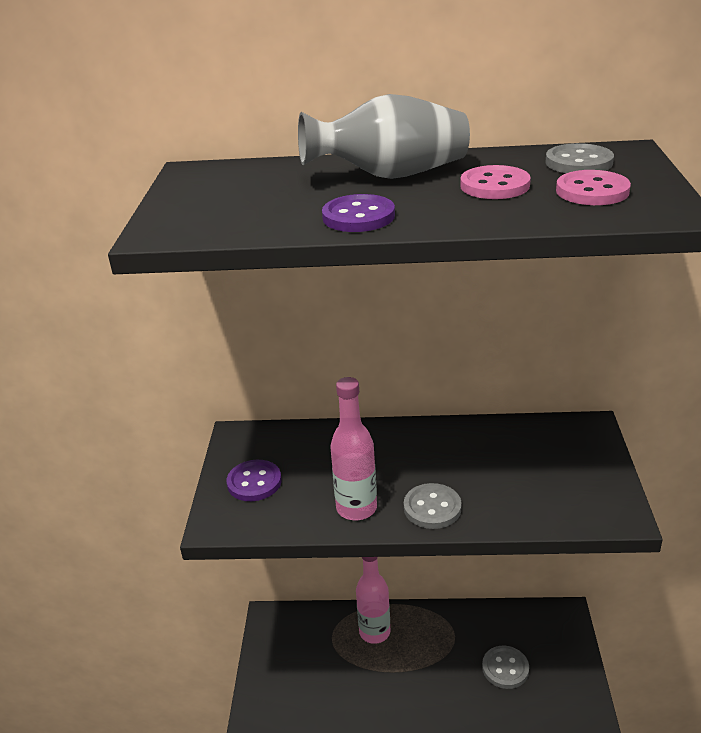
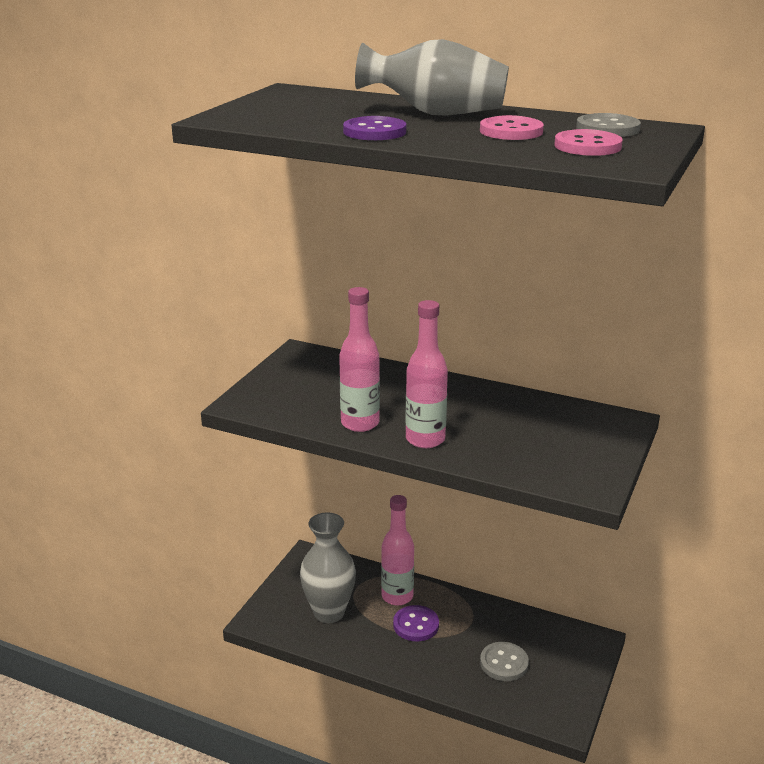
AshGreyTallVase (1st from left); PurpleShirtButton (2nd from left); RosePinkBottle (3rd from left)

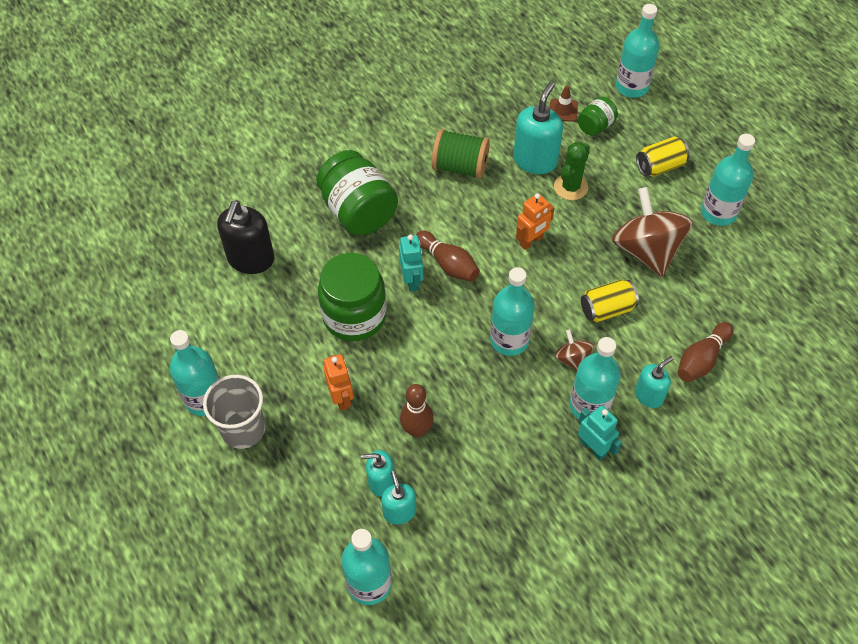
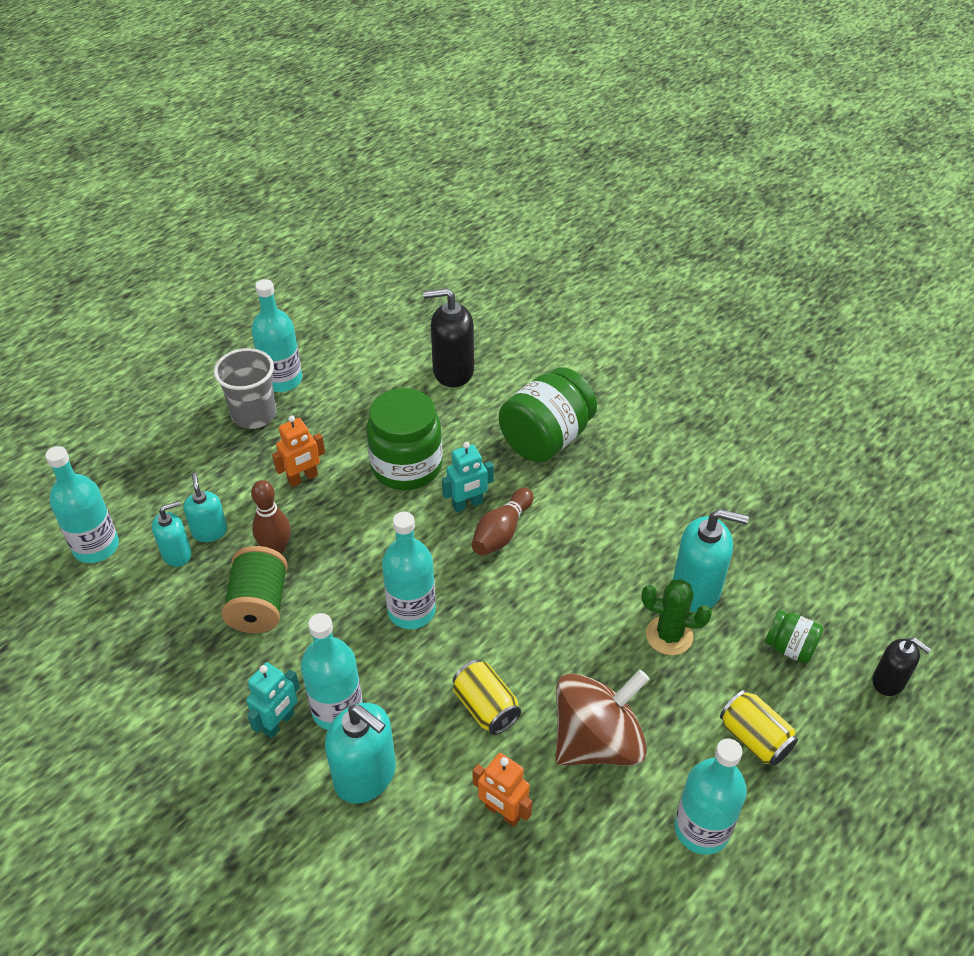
EmeraldSpool; TealSoapPump (3rd from left); BrightOrangeRobot (2nd from left); BlackSoapPump (2nd from left); BrownRoadCone; BrownToyTop (1st from left in the first image); BrownBowlingPin (3rd from left in the first image)

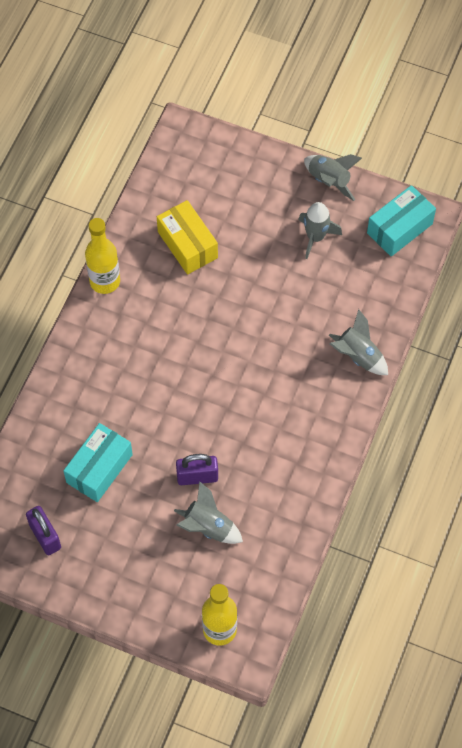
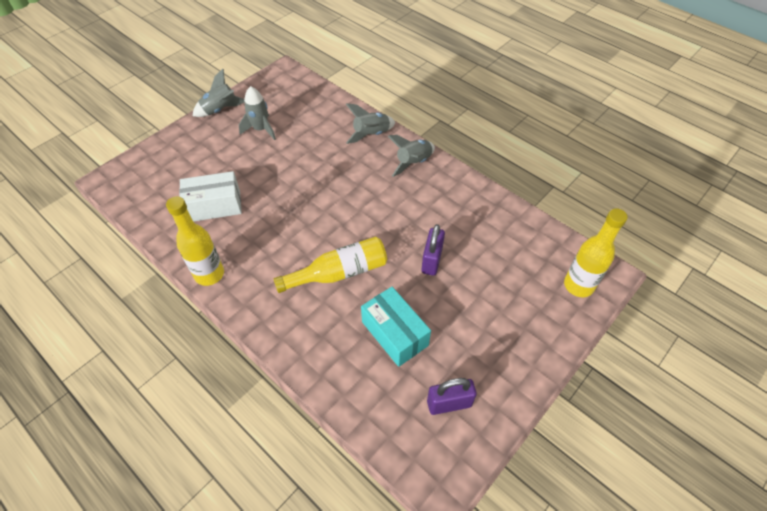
WhitePackage; BrightYellowBottle (2nd from left); AshGreyToyRocket (4th from left); TealPackage (2nd from left in the first image)

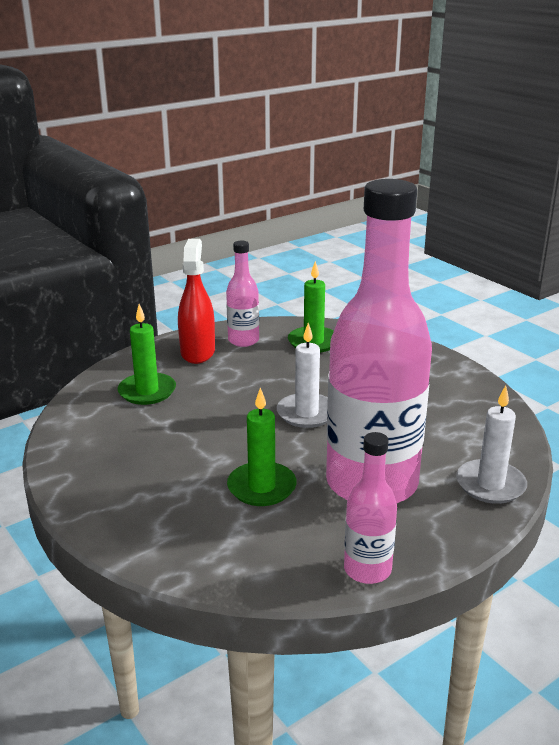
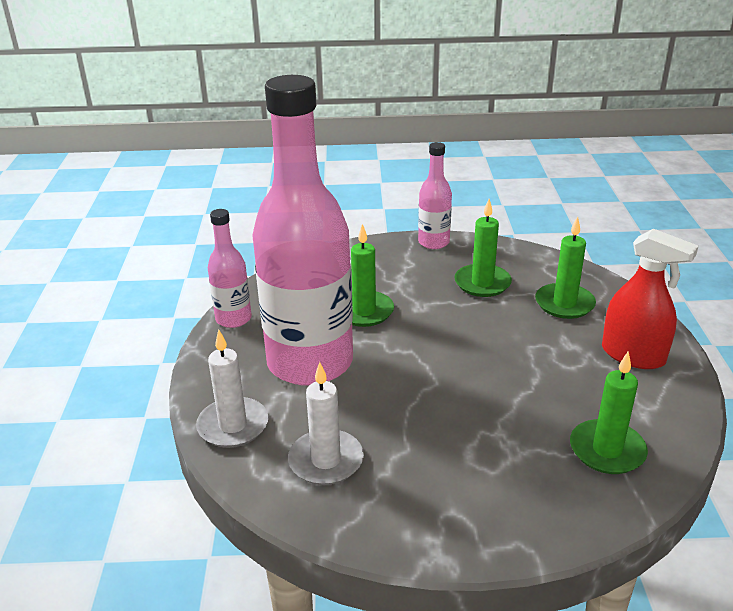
WhiteWaxCandle (2nd from left); RosePinkBottle (3rd from left); EmeraldWaxCandle (2nd from left)

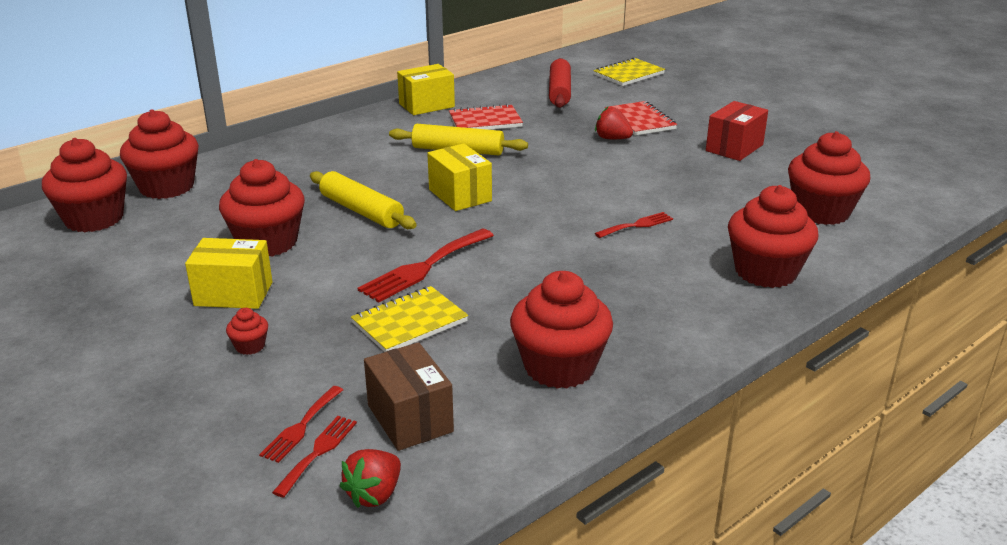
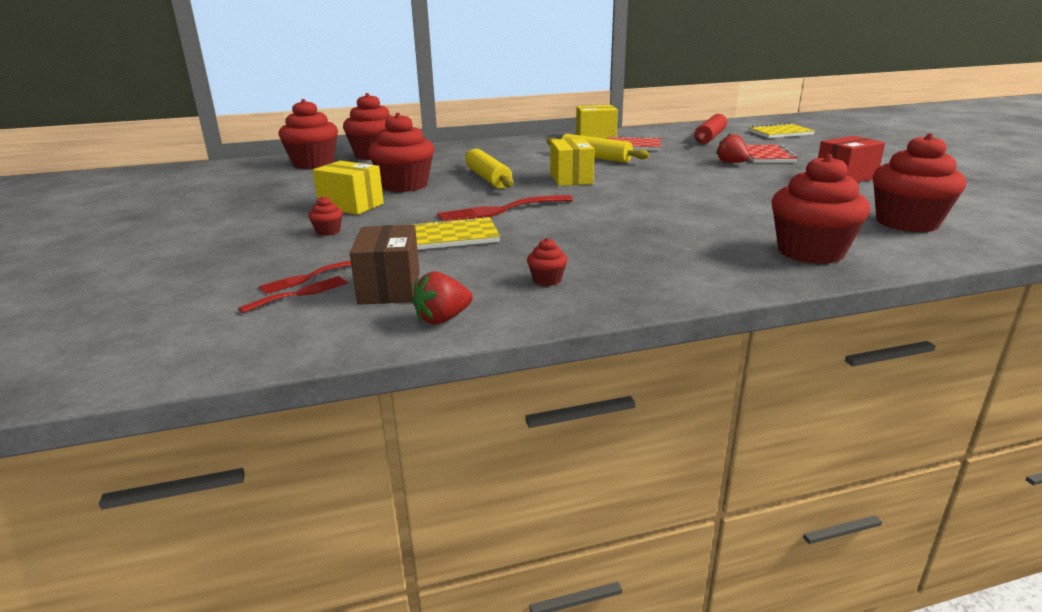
RedToyStrawberry (1st from left); RedMuffin (5th from left); RedFork (4th from left in the first image)

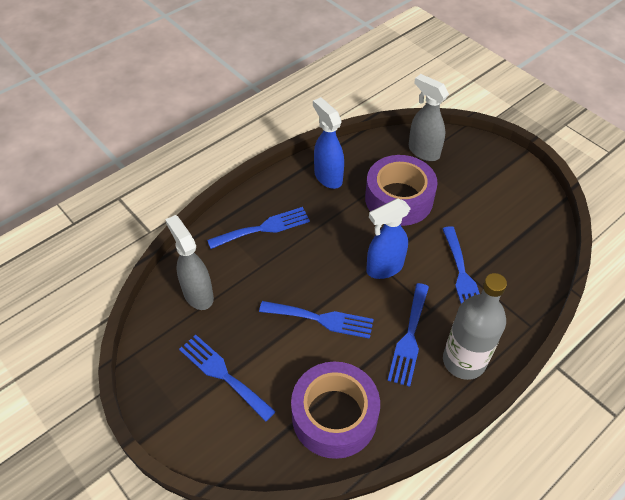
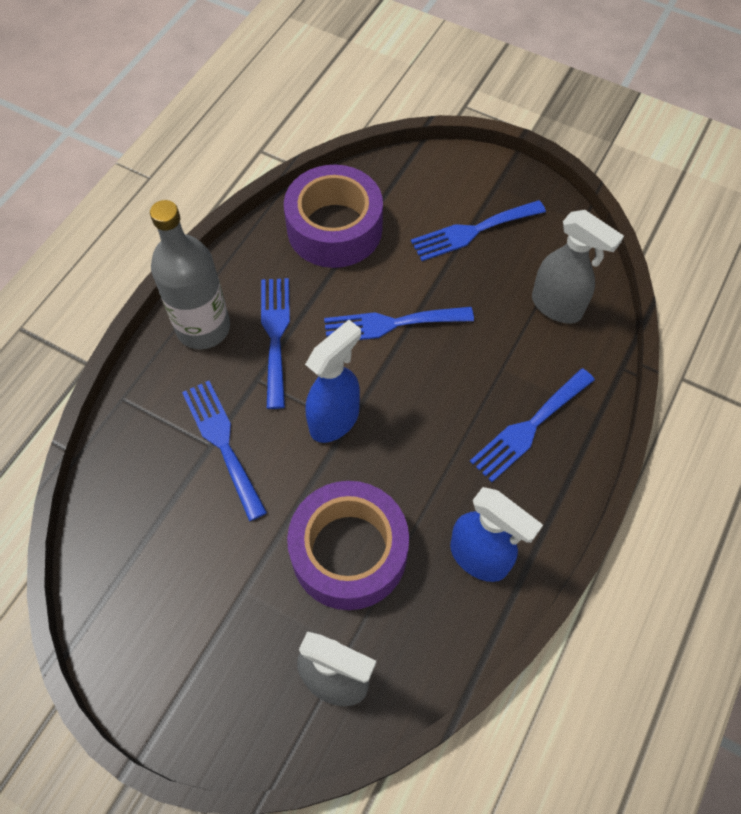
CobaltFork (4th from left)

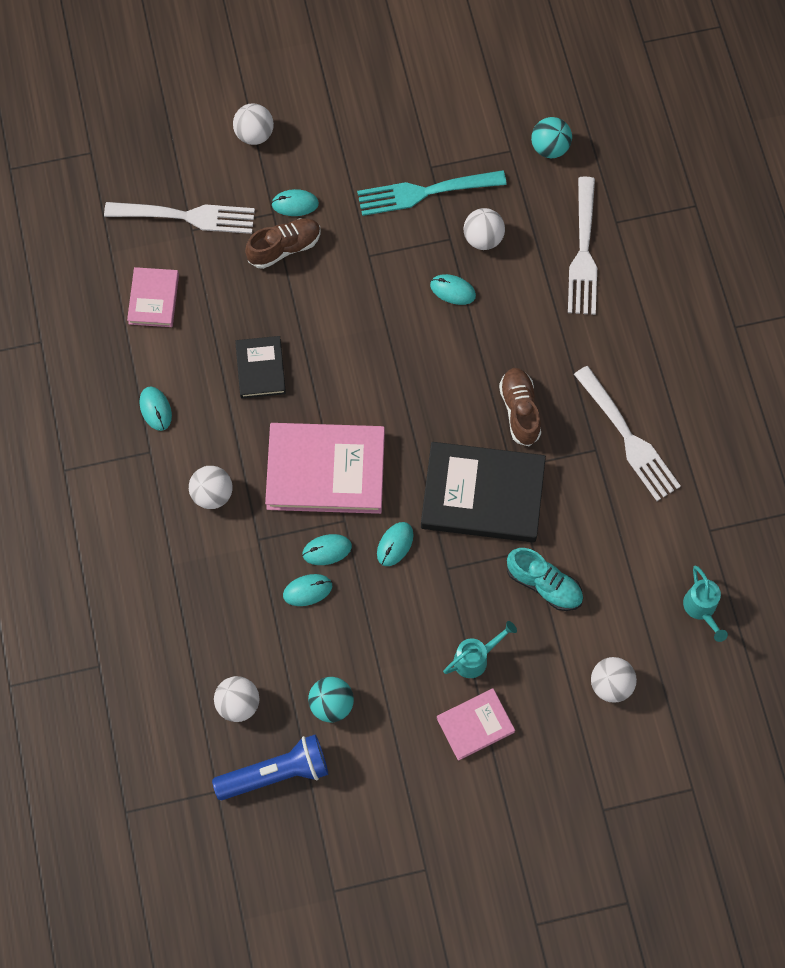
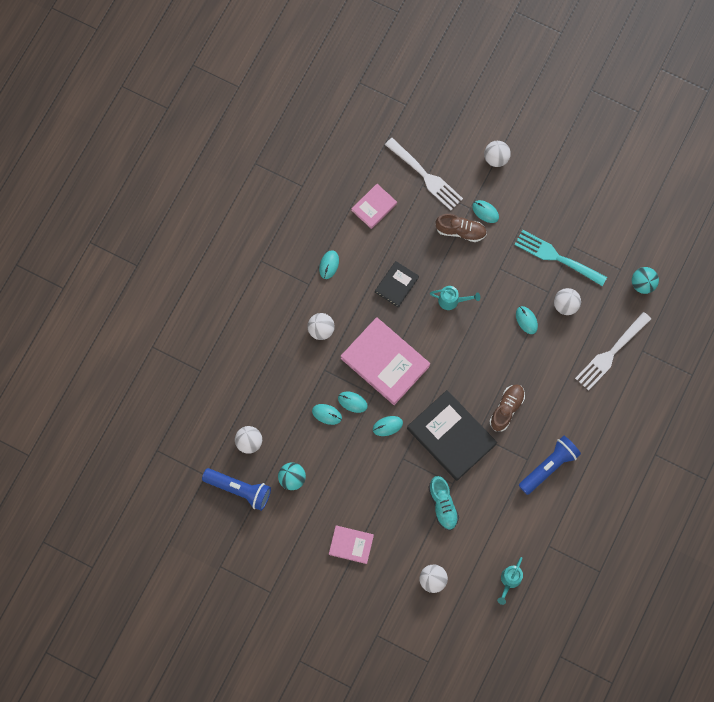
TealWateringPot (1st from left); CobaltTorch (2nd from left)

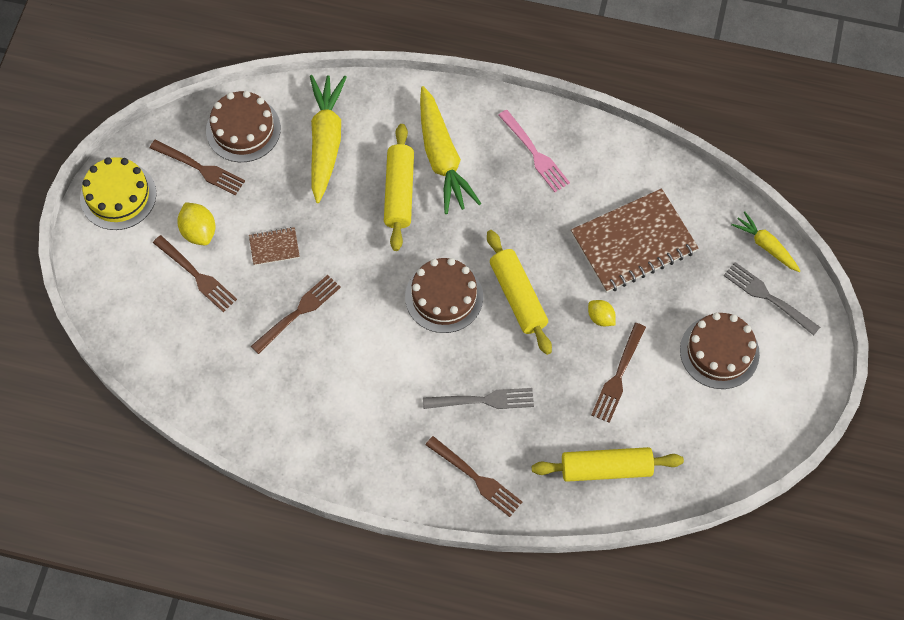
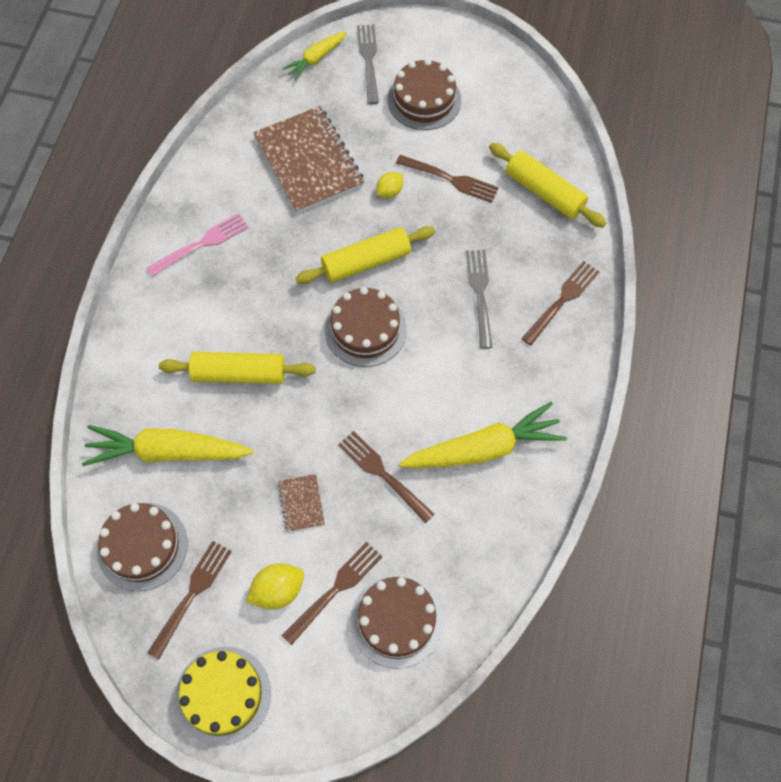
BrownCake (3rd from left); AshGreyFork (1st from left); BrightYellowRootVegetable (3rd from left); BrightYellowPastryRoller (3rd from left)

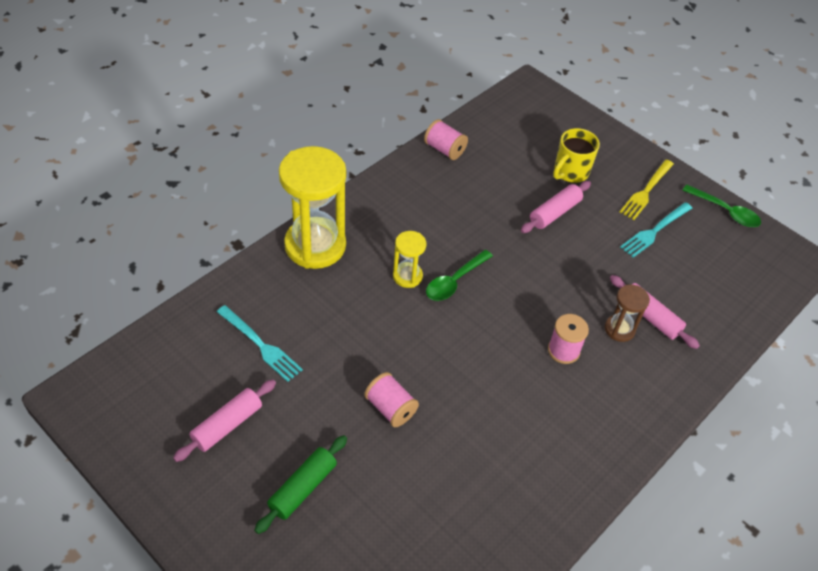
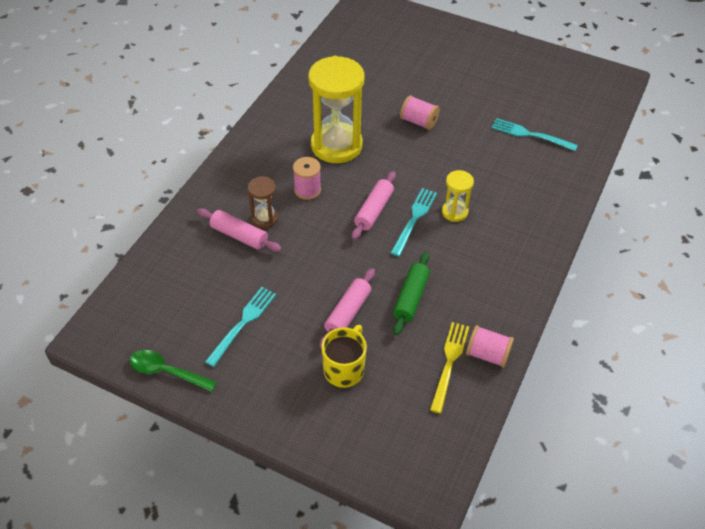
BrightYellowSandglass (1st from left); RosePinkPastryRoller (3rd from left); TealFork (2nd from left); EmeraldPastryRoller; BrightYellowFork

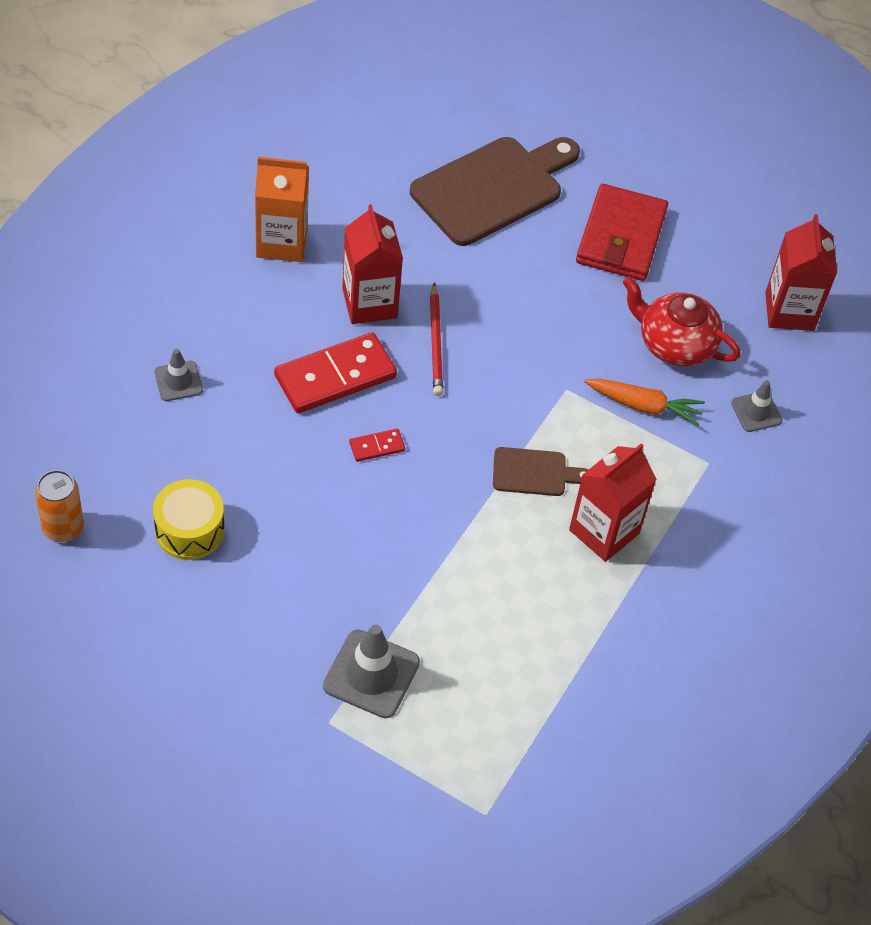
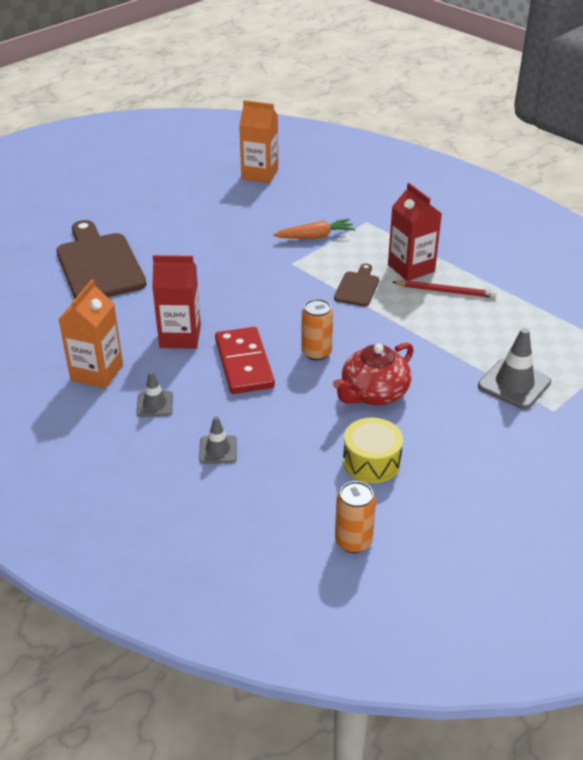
AshGreyRoadCone (1st from left); BrightOrangeMilkCarton (2nd from left); BrightOrangeRootVegetable; BrightOrangeSodaCan (1st from left); RedTeaPot; RedPencil; RedCardWallet

